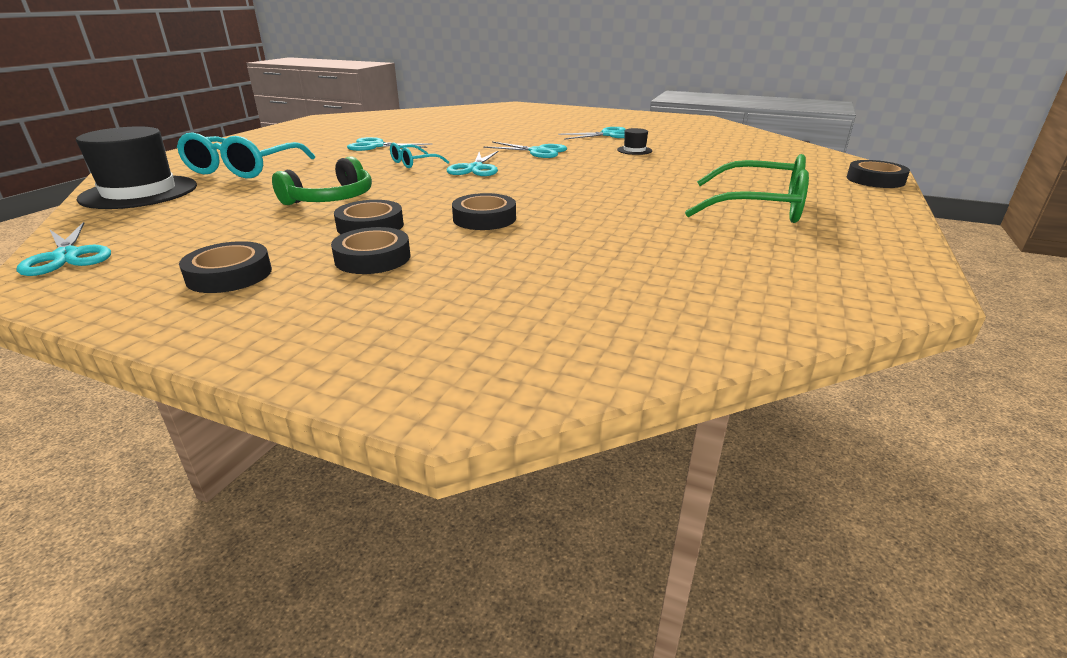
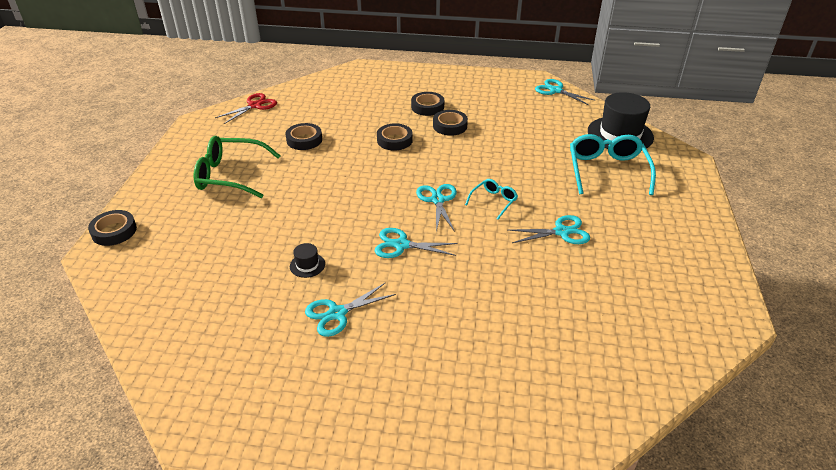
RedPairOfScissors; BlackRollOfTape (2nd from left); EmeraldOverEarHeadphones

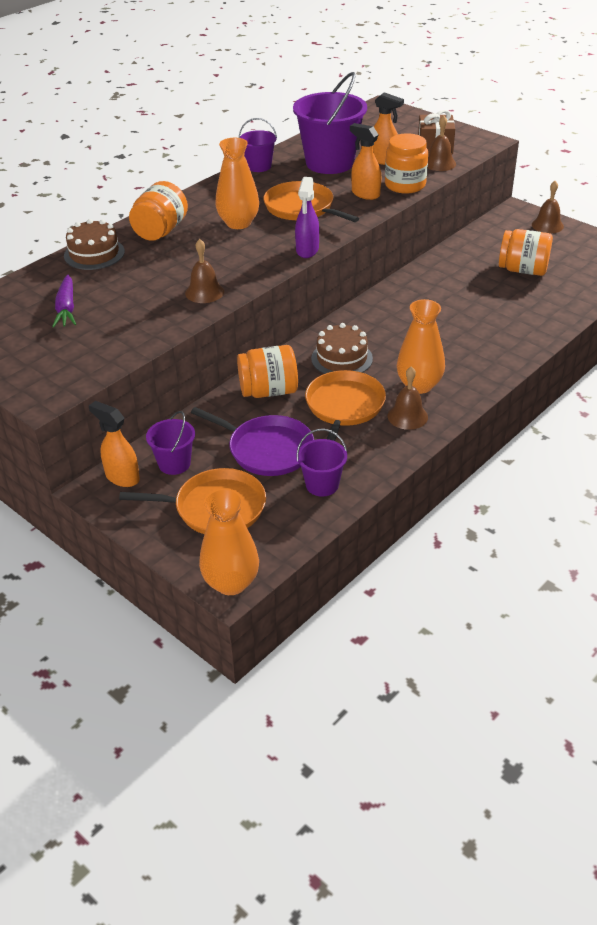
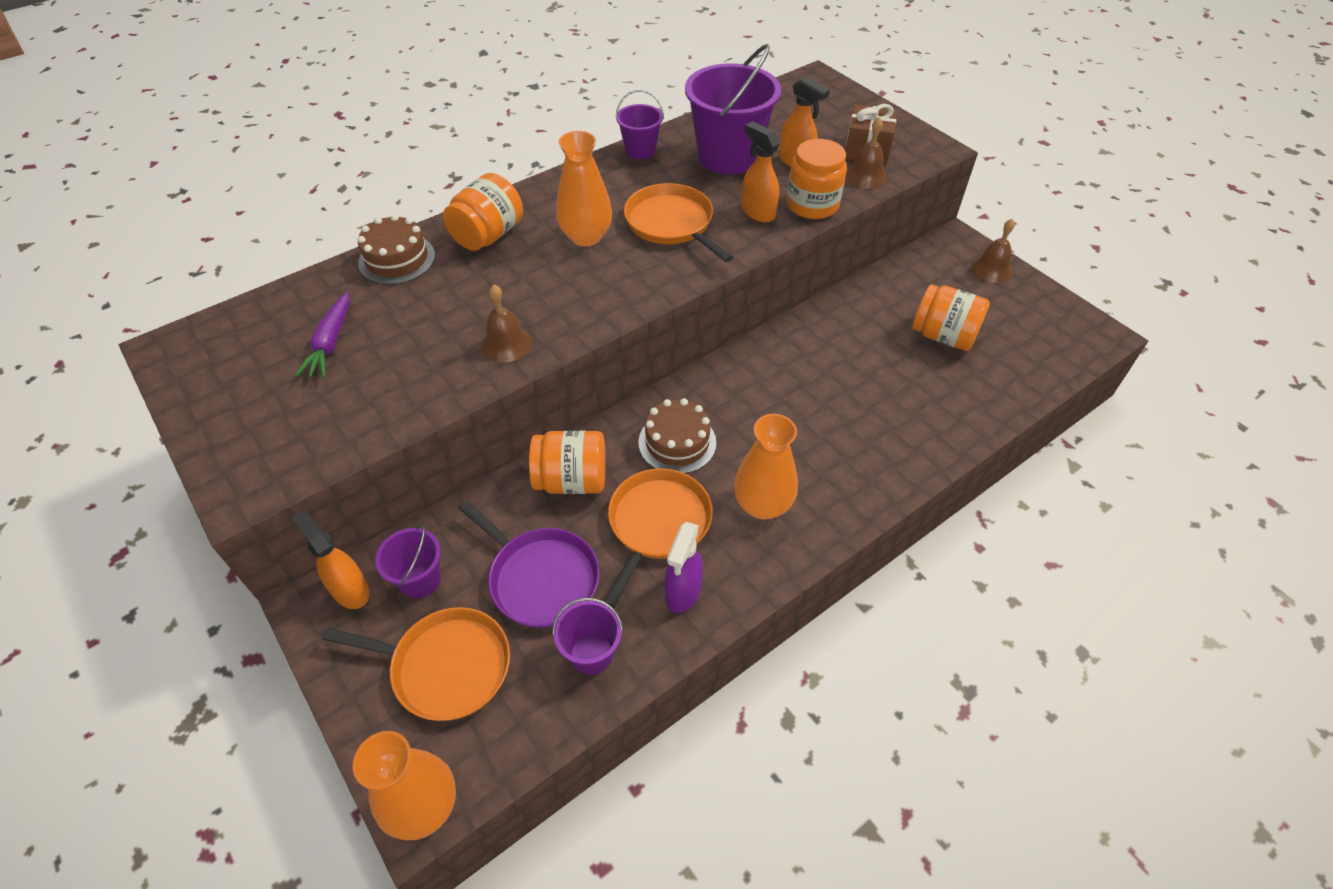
PurpleSprayCleaner; BrownBell (2nd from left in the first image)

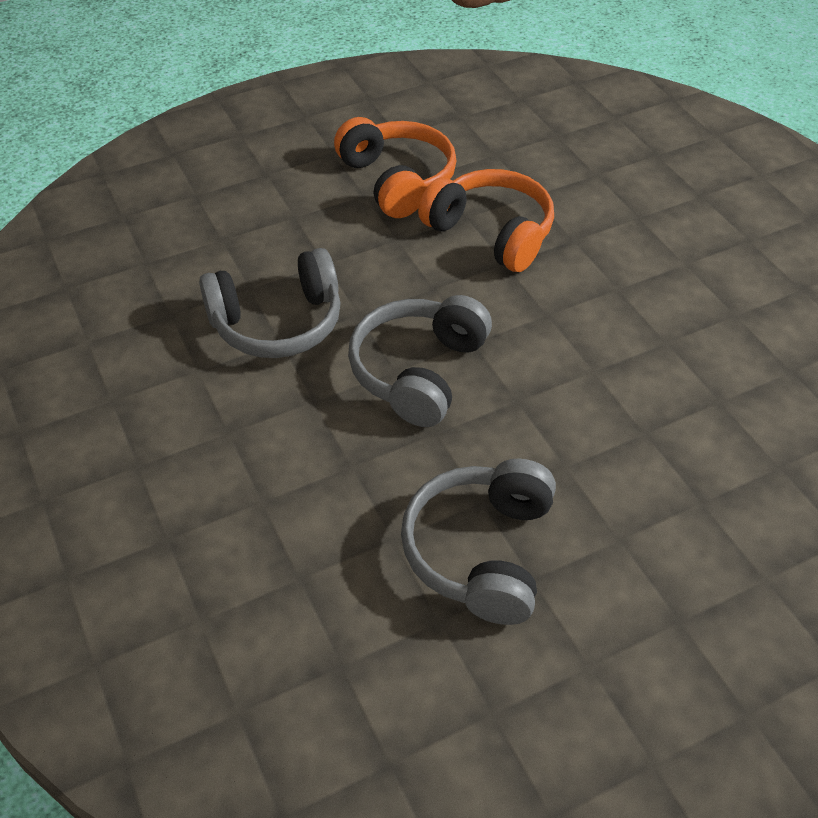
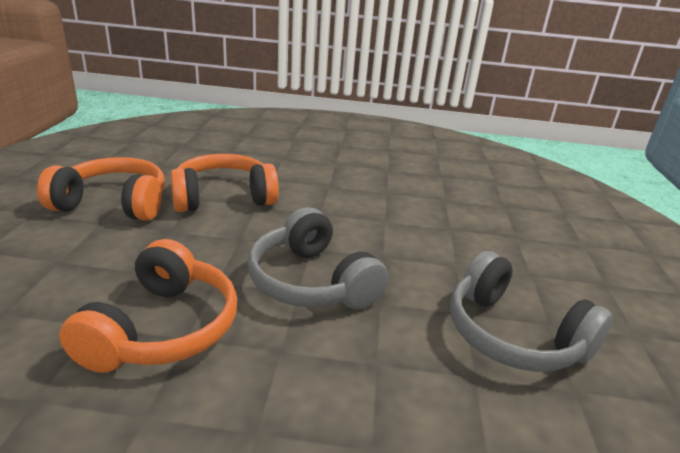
BrightOrangeOverEarHeadphones (2nd from left)

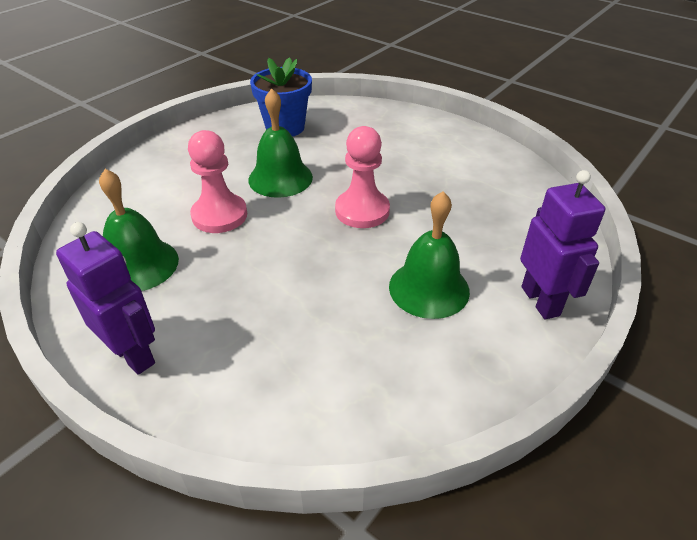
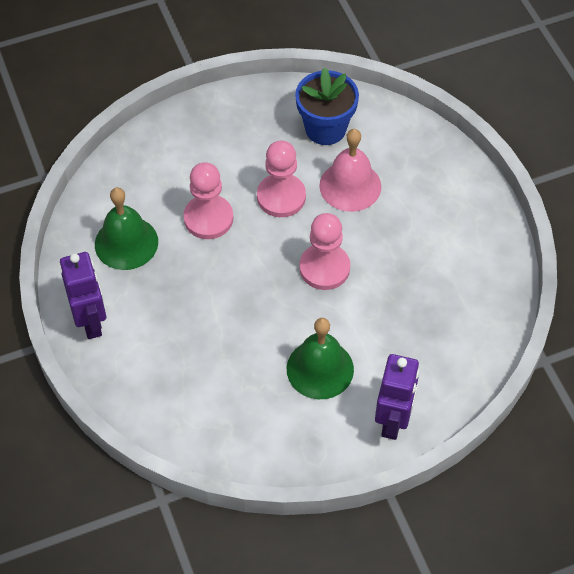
RosePinkChessPawn (2nd from left); RosePinkBell

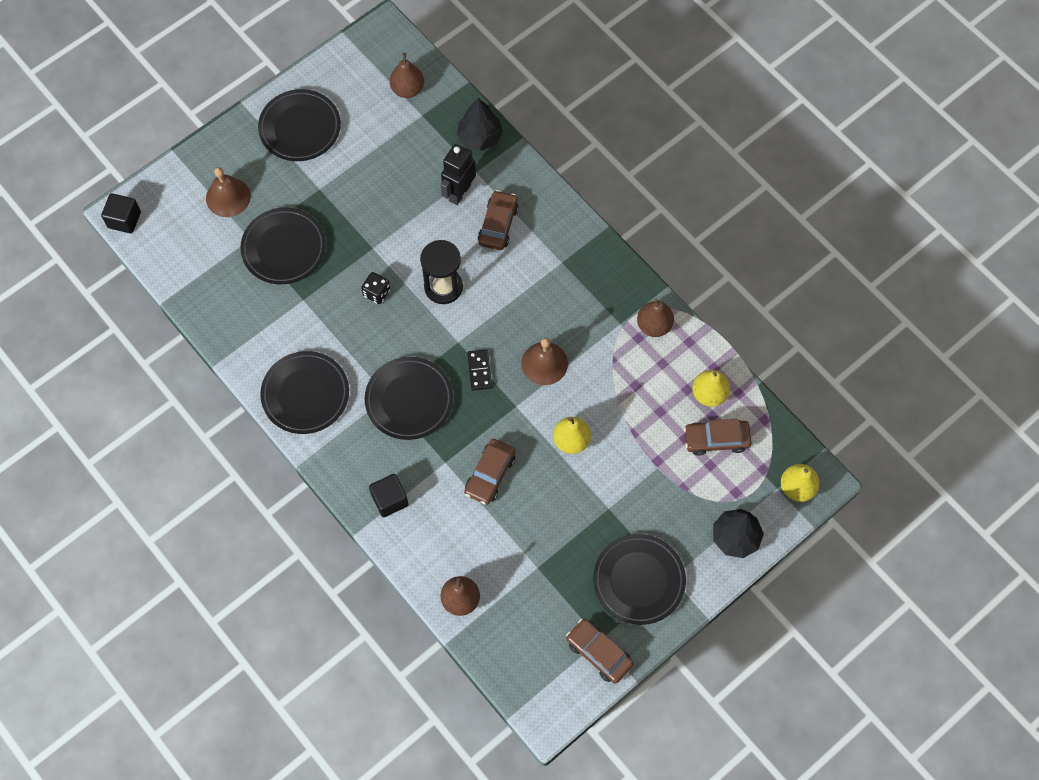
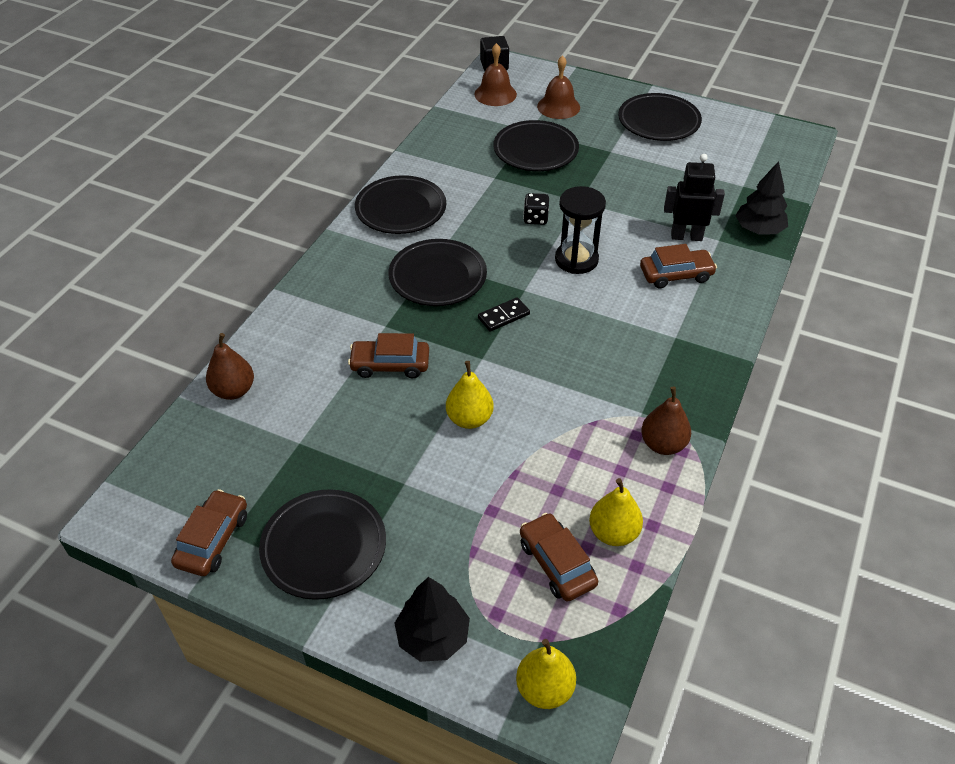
BrownBell (1st from left); BlackSolidCube (2nd from left in the first image); BrownPear (1st from left in the first image)

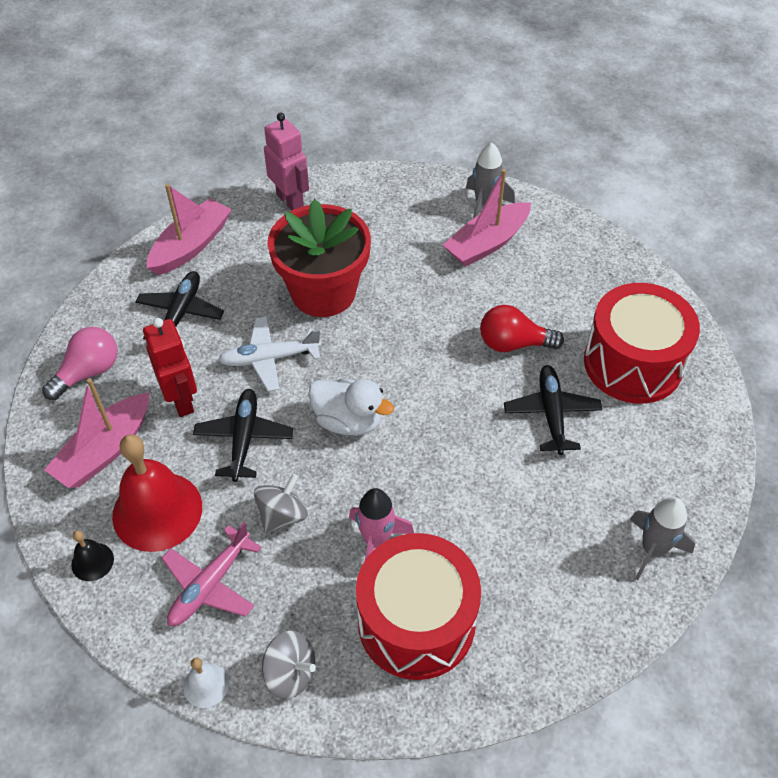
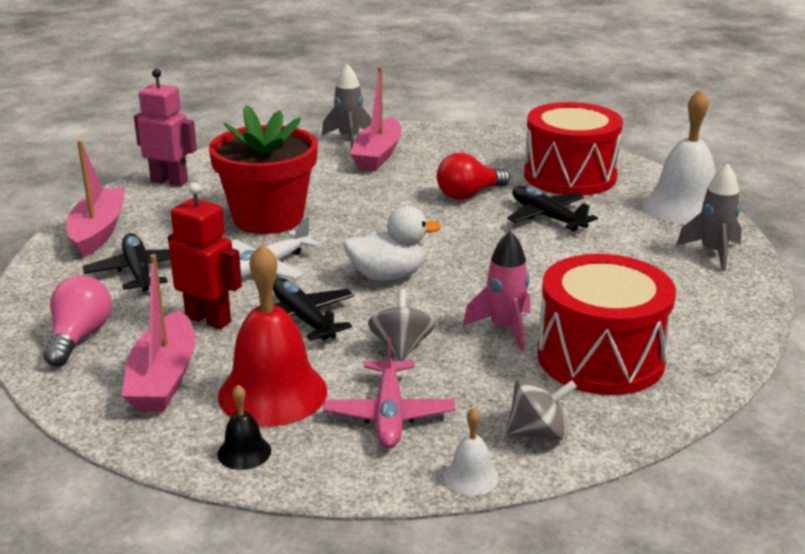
WhiteBell (2nd from left)

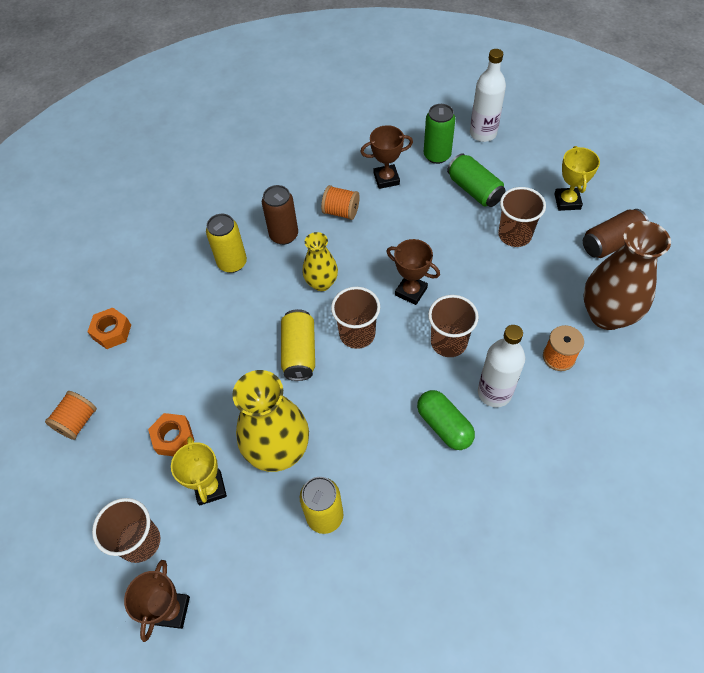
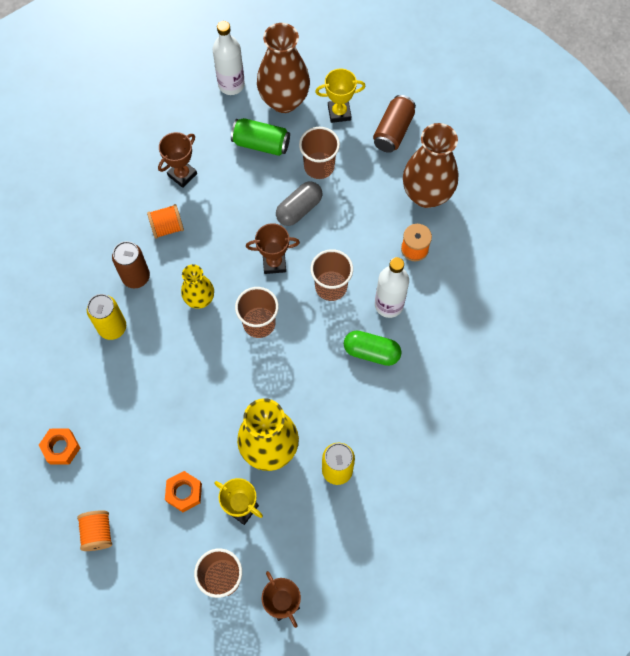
BrownTallVase (1st from left); AshGreyCapsule; BrightYellowTrophy (2nd from left); BrightYellowSodaCan (2nd from left in the first image); EmeraldSodaCan (1st from left in the first image)

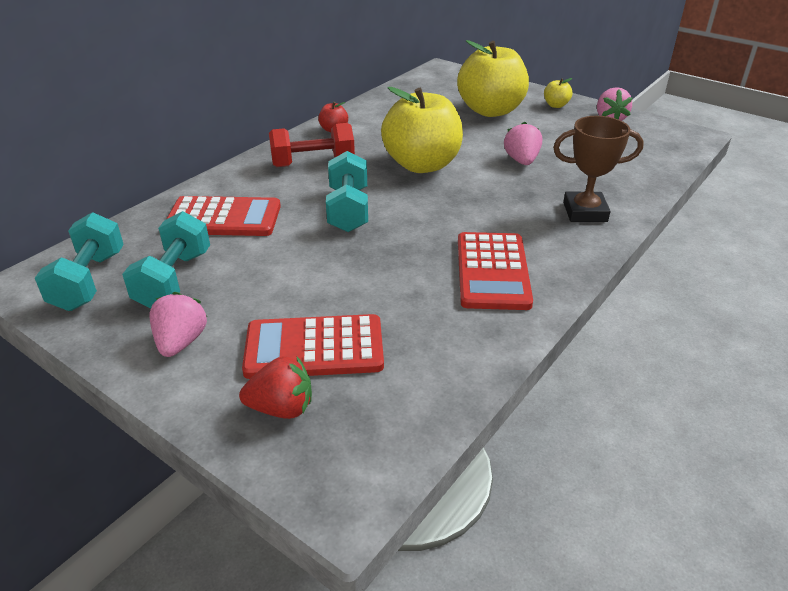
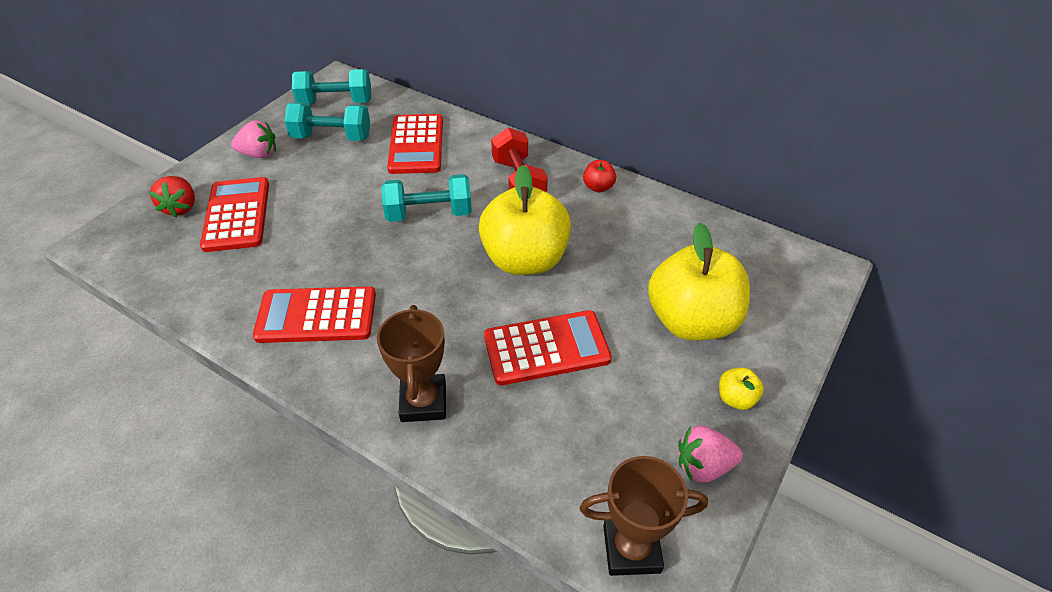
RedPocketCalculator (4th from left); BrownTrophy (2nd from left)

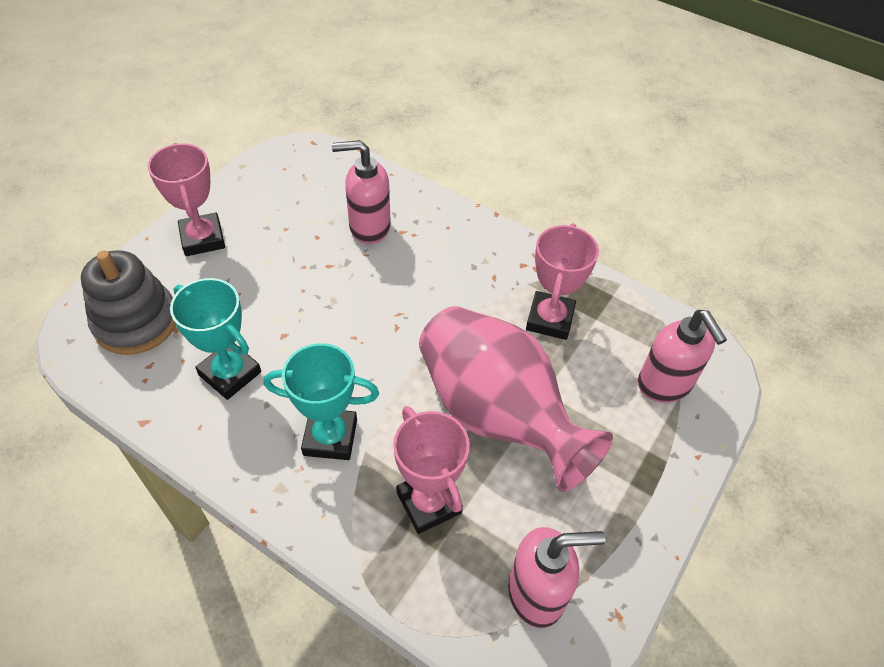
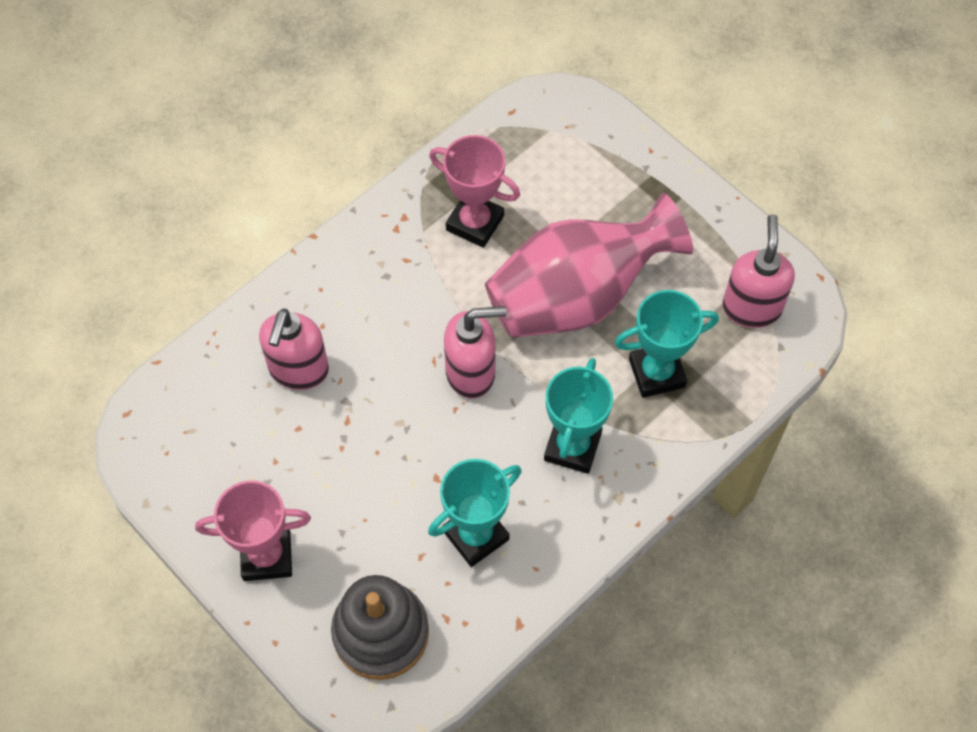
RosePinkSoapPump (2nd from left); TealTrophy (3rd from left)

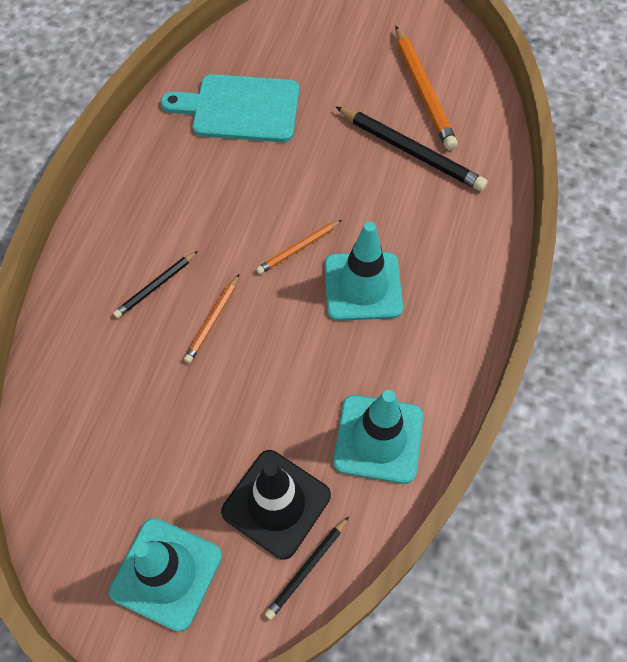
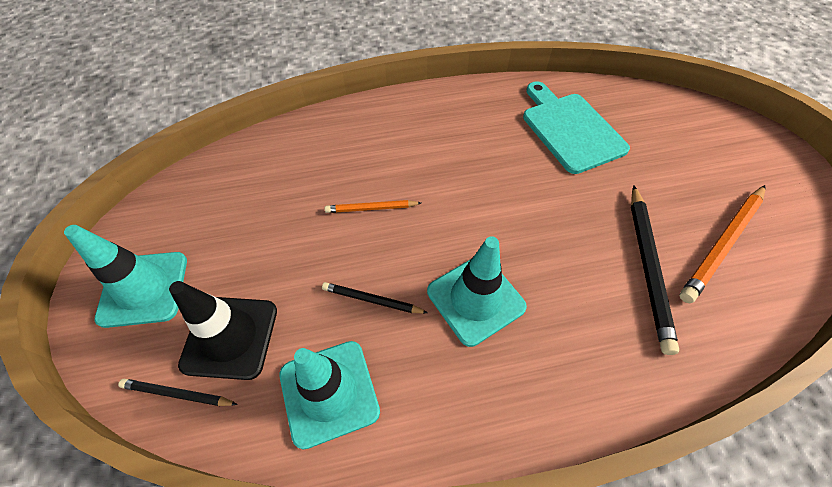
BlackPencil (2nd from left); BrightOrangePencil (2nd from left in the first image)

